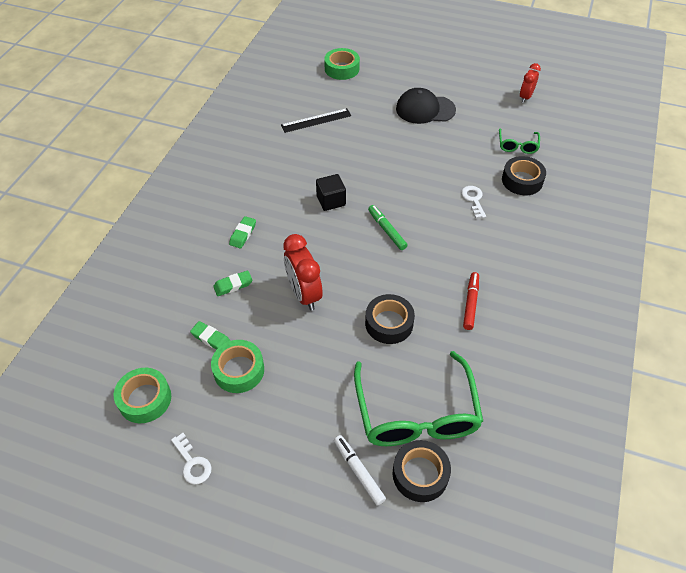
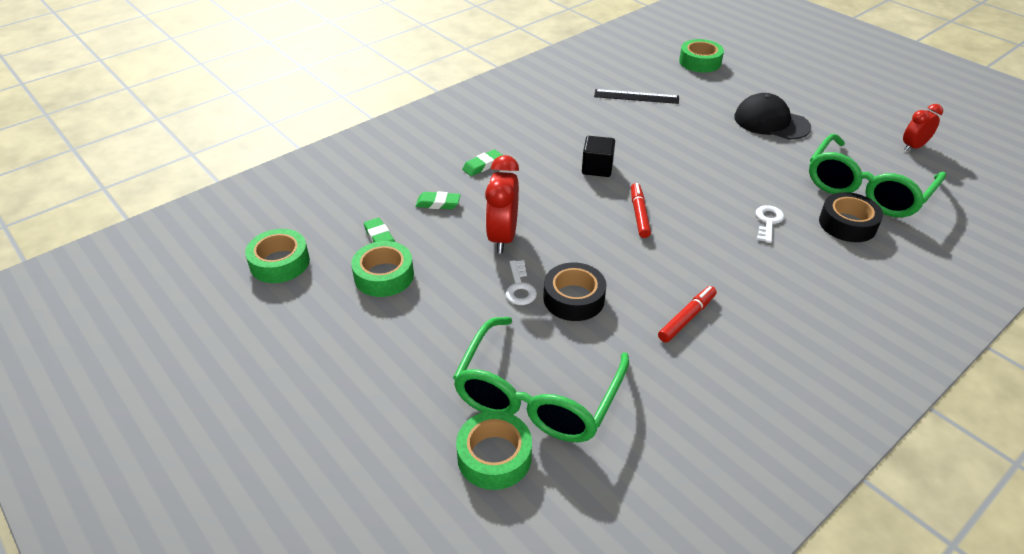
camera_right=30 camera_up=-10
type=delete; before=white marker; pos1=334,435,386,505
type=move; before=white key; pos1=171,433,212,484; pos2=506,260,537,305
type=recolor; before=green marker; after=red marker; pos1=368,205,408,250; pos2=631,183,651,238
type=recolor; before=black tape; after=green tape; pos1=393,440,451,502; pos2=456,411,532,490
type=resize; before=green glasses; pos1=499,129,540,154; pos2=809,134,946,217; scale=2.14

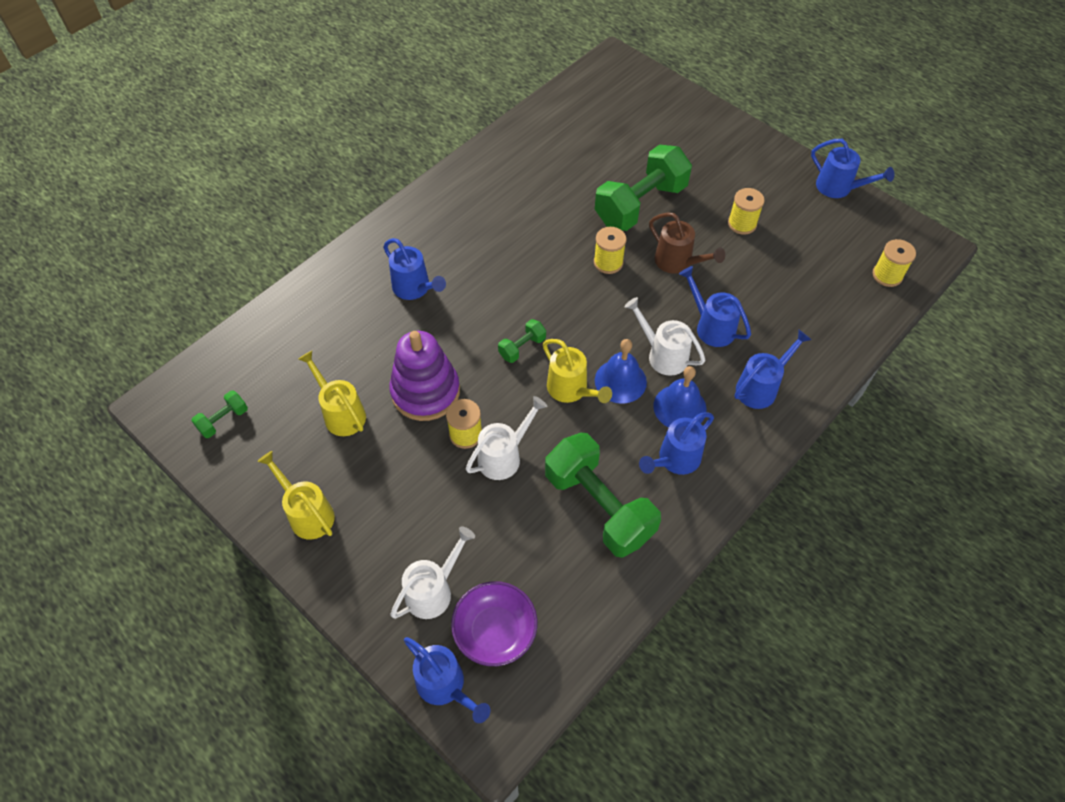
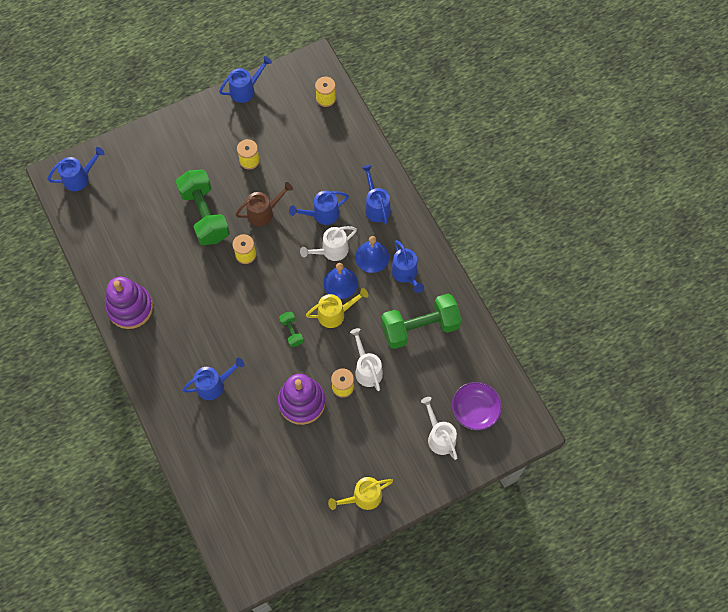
camera_right=-70 camera_up=10
type=delete; before=green dumbbell; pos1=191,390,248,438
type=delete; before=yellow watering can; pos1=298,351,366,436
type=insert; after=purple stacking toy; pos2=106,277,153,329
type=move; before=blue watering can; pos1=404,637,490,723; pos2=47,147,105,191

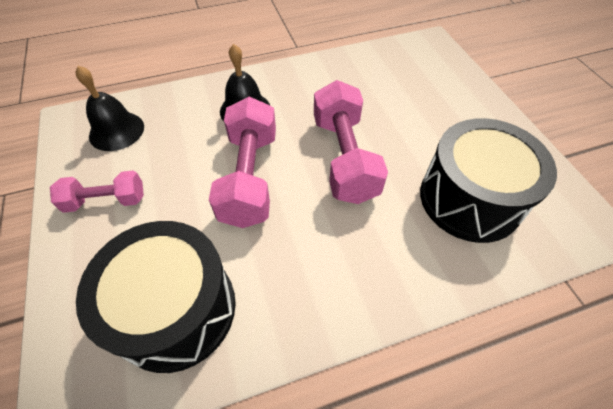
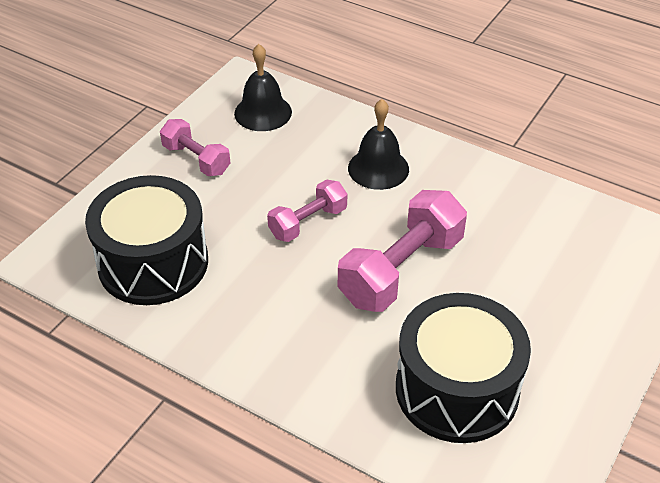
camera_right=50 camera_up=-10
type=resize; before=pink dumbbell; pos1=209,97,276,228; pos2=267,179,347,242; scale=0.59

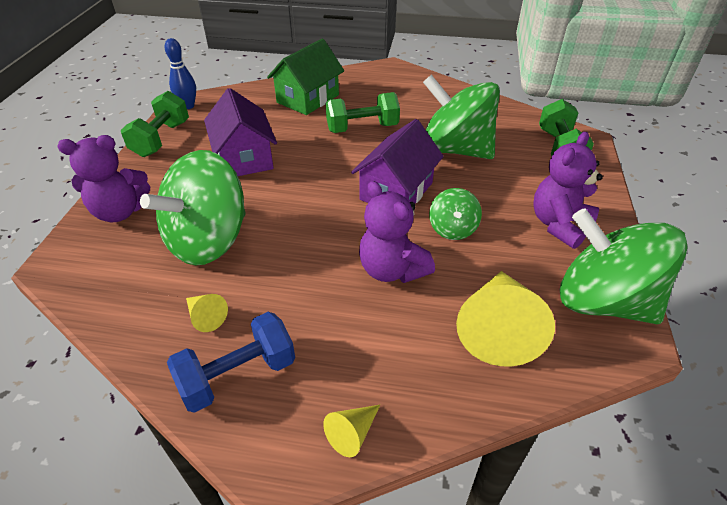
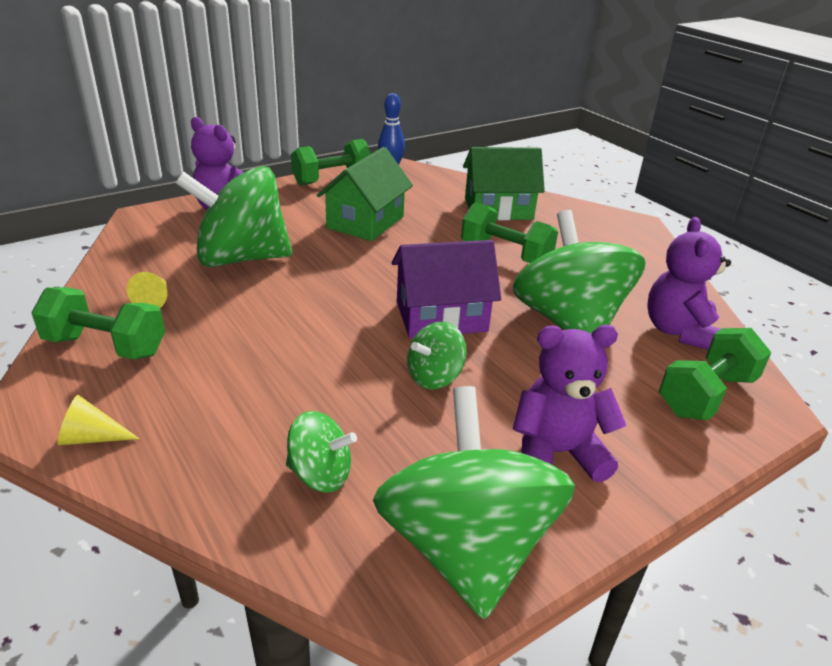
camera_right=45 camera_up=-10
type=move; before=purple teddy bear; pos1=359,181,435,283; pos2=647,217,731,350
type=replace; before=yellow cone; after=green spinning top; pos1=456,271,555,366; pos2=286,411,357,492
type=recolor; before=blue dumbbell; after=green dumbbell; pos1=167,312,295,413; pos2=31,287,165,360
type=recolor; before=purple house; after=green house; pos1=204,88,277,176; pos2=317,147,413,241

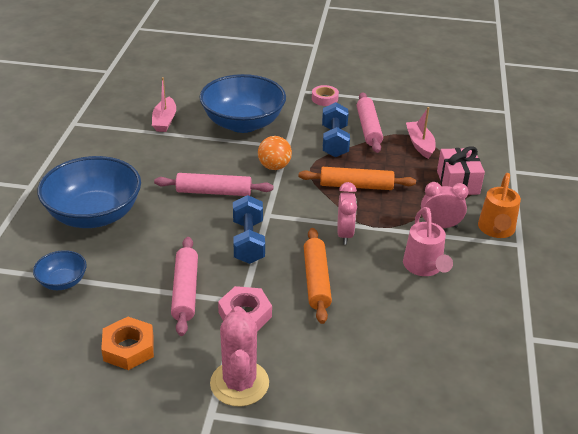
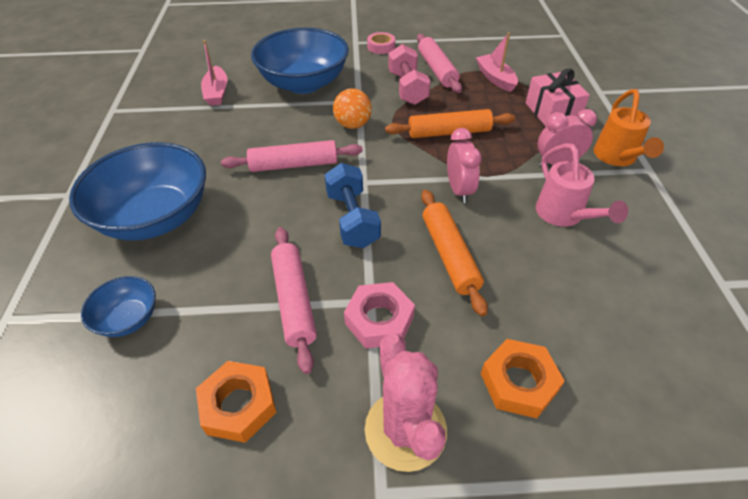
camera_right=-10 camera_up=10
type=insert; after=orange nut; pos2=481,339,565,419
type=recolor; before=blue dumbbell; after=pink dumbbell; pos1=322,102,350,157; pos2=388,44,430,105

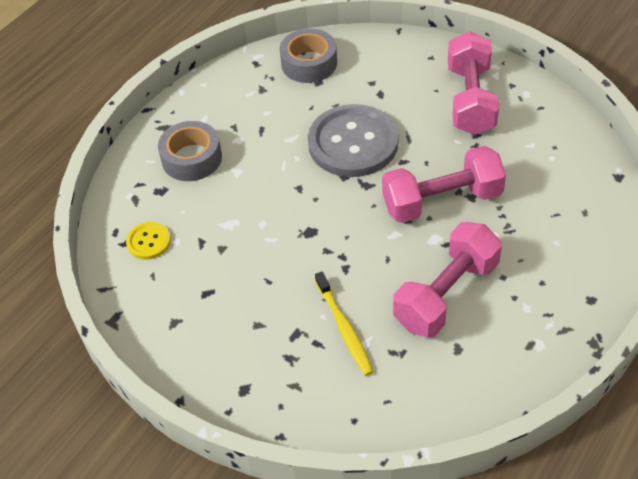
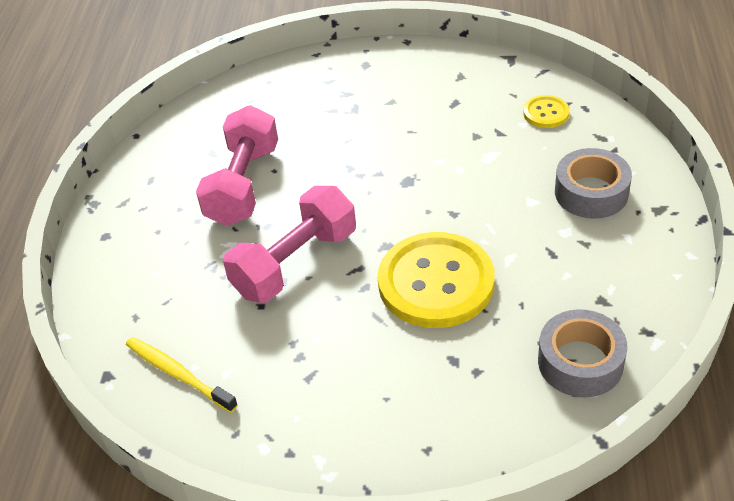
camera_right=150 camera_up=-5
type=delete; before=pink dumbbell; pos1=448,31,499,135
type=move; before=yellow toothbrush; pos1=315,272,374,376; pos2=126,337,238,413
type=recolor; before=grey button; after=yellow button; pos1=308,104,399,177; pos2=378,232,495,328

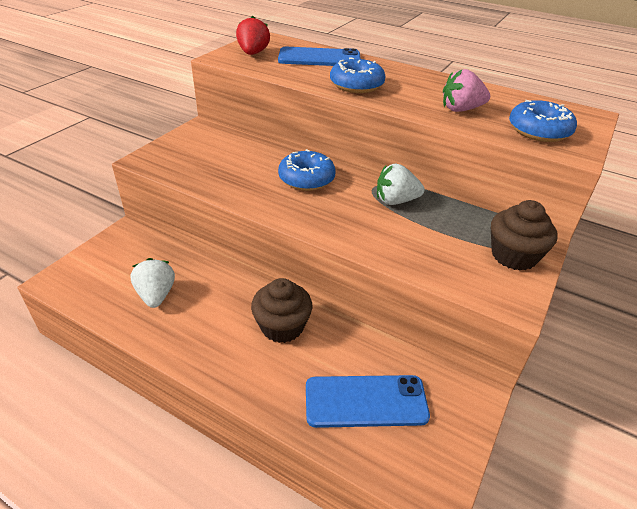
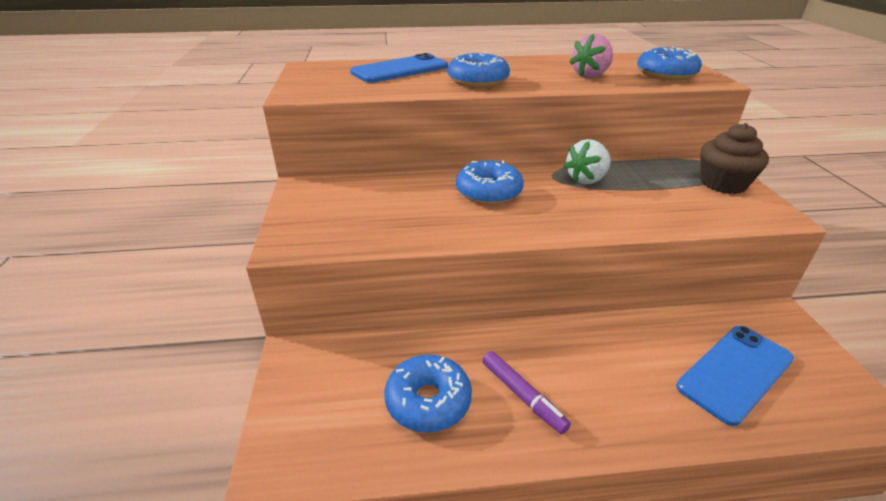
camera_right=-35 camera_up=-5
type=delete; before=red strawberry; pos1=236,16,270,55
type=delete; before=brown cupcake; pos1=251,278,313,343
type=insert; after=purple marker; pos2=483,351,571,434
type=replace; before=white strawberry; after=blue donut; pos1=131,258,175,308; pos2=384,355,472,433

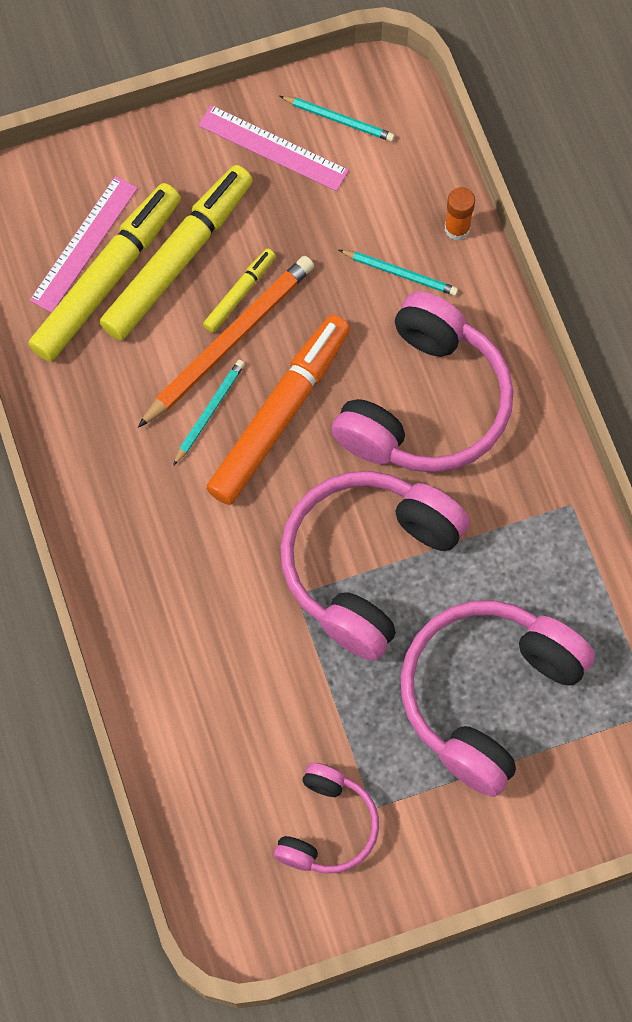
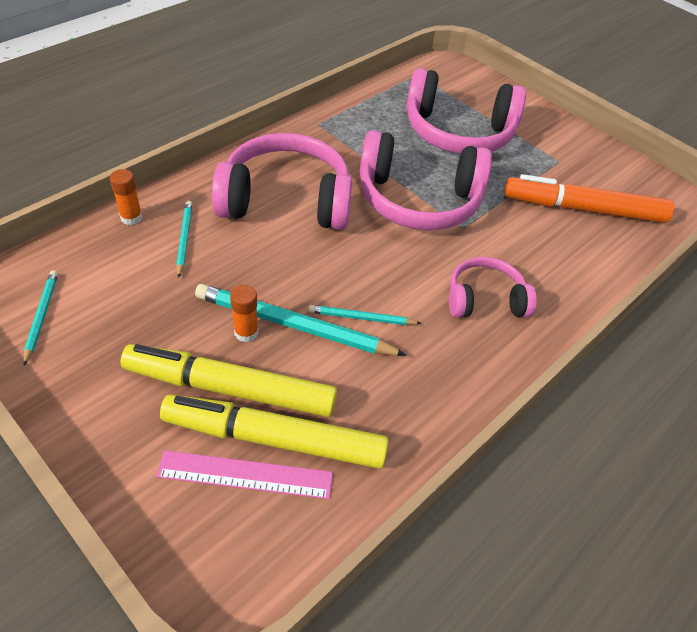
camera_right=-120 camera_up=-20
type=delete; before=pink ruler; pos1=198,105,349,191
type=move; before=orange marker; pos1=206,314,350,505; pos2=504,174,674,223
type=move; before=pink headphones; pos1=274,763,379,874; pos2=449,257,537,318
type=replace; before=yellow marker; after=orange glue stick; pos1=203,248,276,333; pos2=230,284,258,342
type=recolor; before=orange pencil; after=turquoise pencil; pos1=138,256,314,428; pos2=195,284,407,356

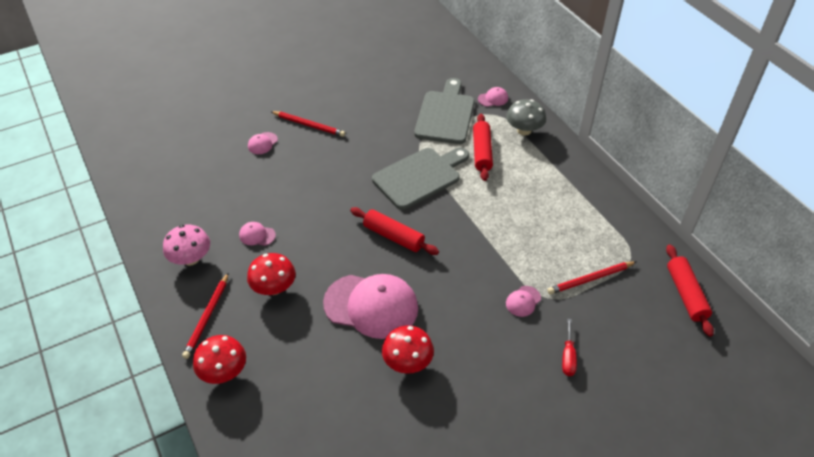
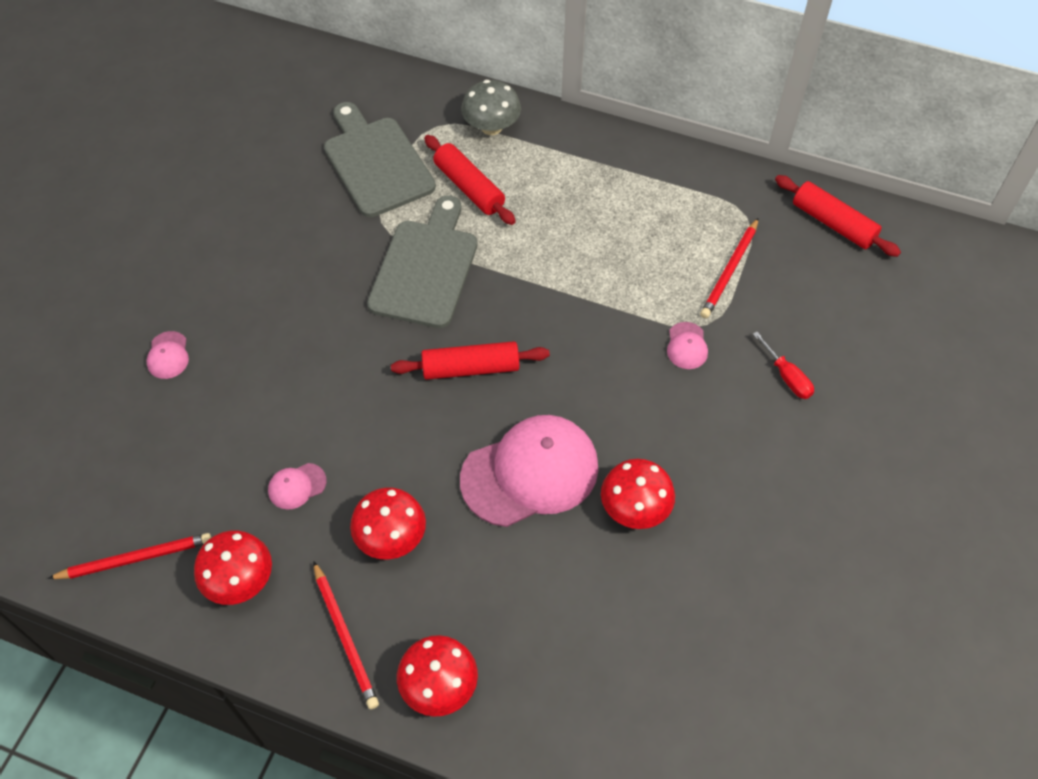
camera_right=-40 camera_up=10
type=delete; before=pink cap; pos1=478,87,508,107
type=move; before=red pencil; pos1=270,111,345,137; pos2=47,533,211,579
type=recolor; before=pink mushroom; after=red mushroom; pos1=163,225,210,266; pos2=194,530,272,605

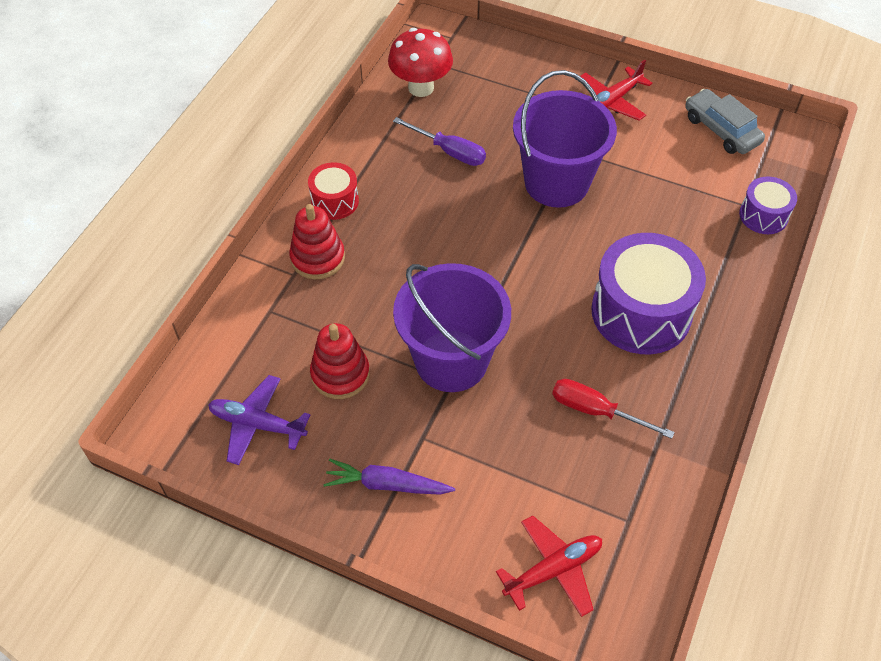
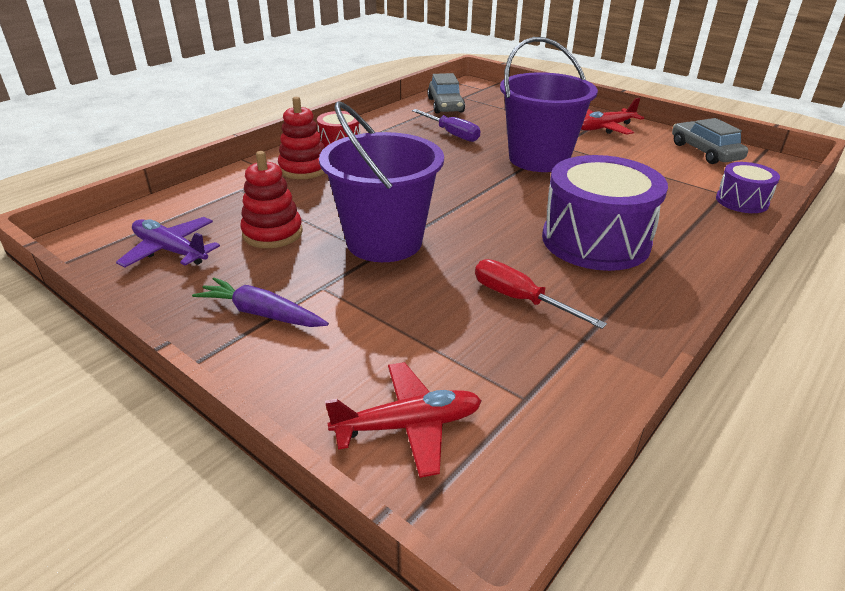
camera_right=15 camera_up=-20
type=replace; before=red mushroom; after=grey car; pos1=388,28,453,97; pos2=428,73,465,113

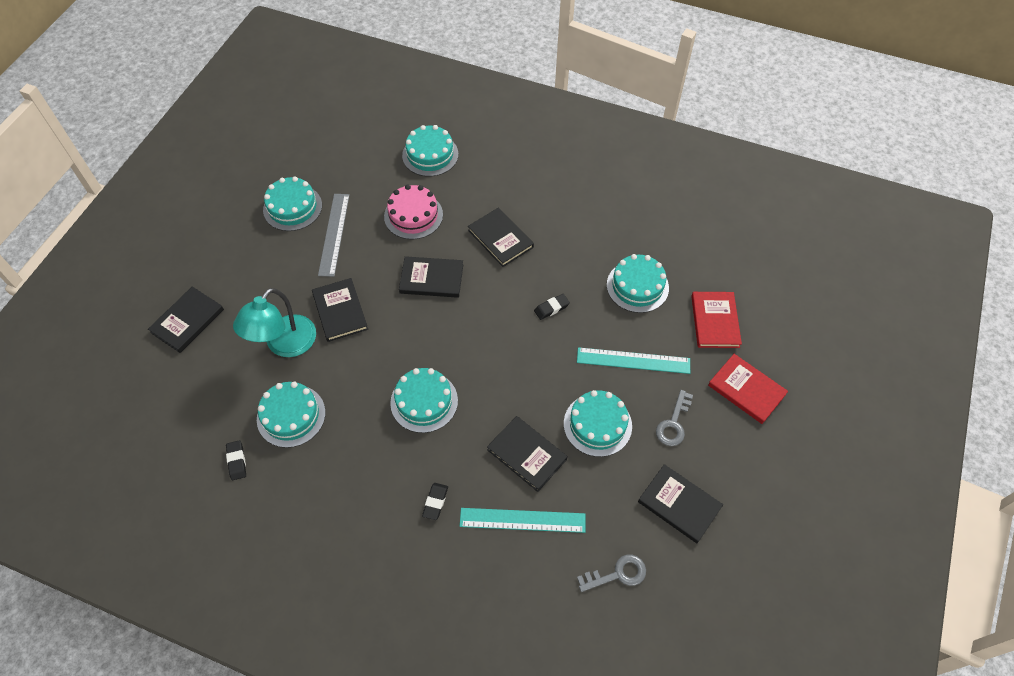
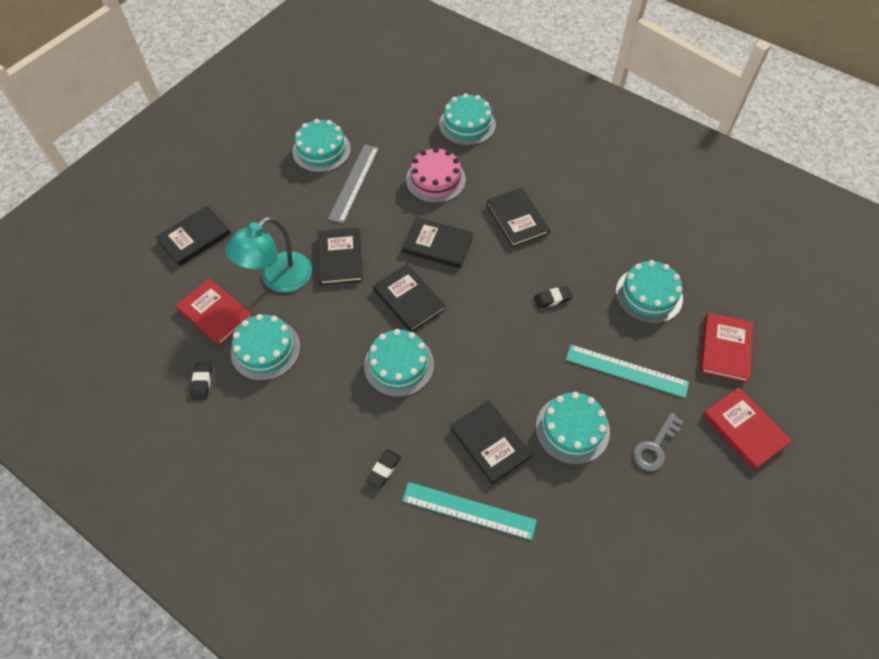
camera_right=15 camera_up=0
type=delete; before=grey key; pos1=577,555,646,592
type=insert; after=red book; pos2=176,278,252,346
type=move; before=black book; pos1=638,464,723,543; pos2=373,264,446,332

